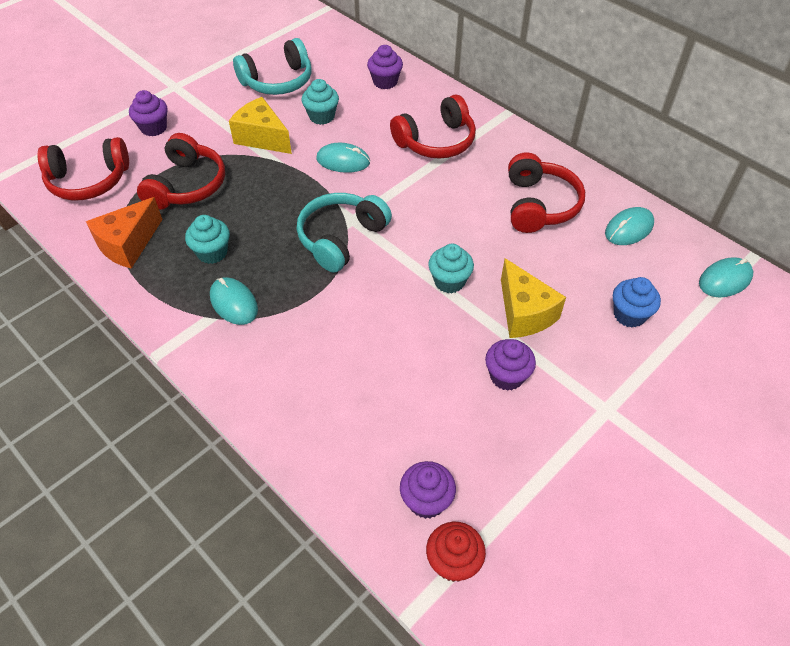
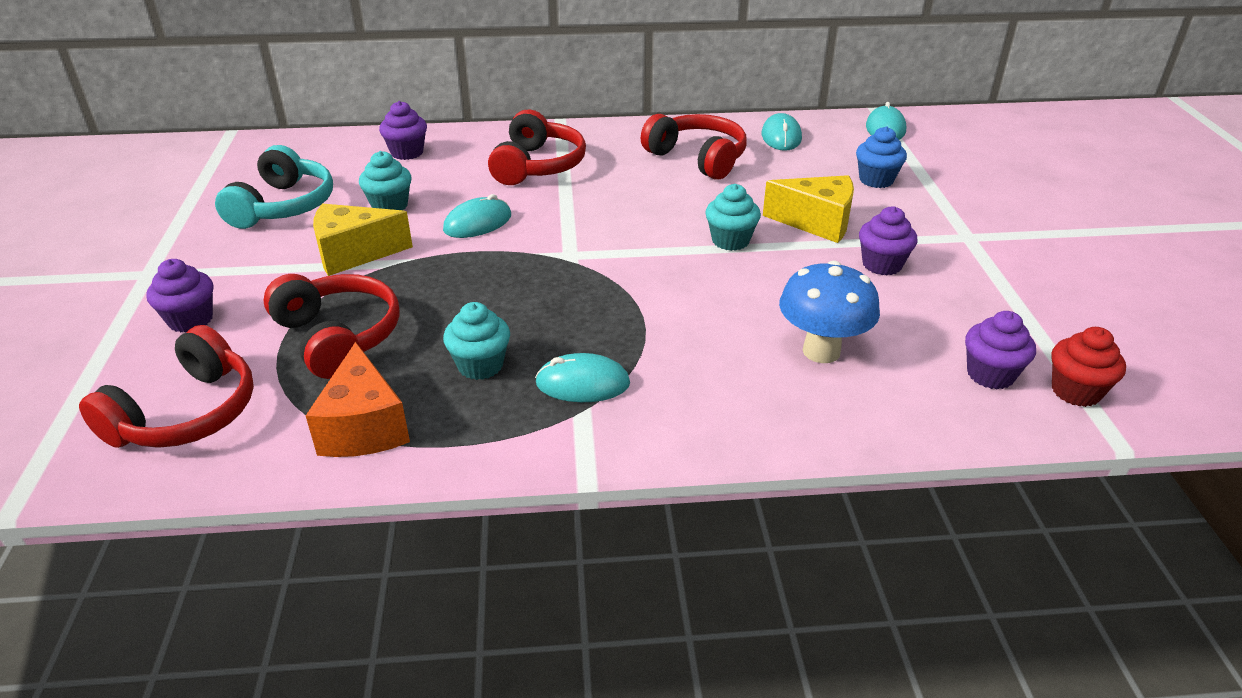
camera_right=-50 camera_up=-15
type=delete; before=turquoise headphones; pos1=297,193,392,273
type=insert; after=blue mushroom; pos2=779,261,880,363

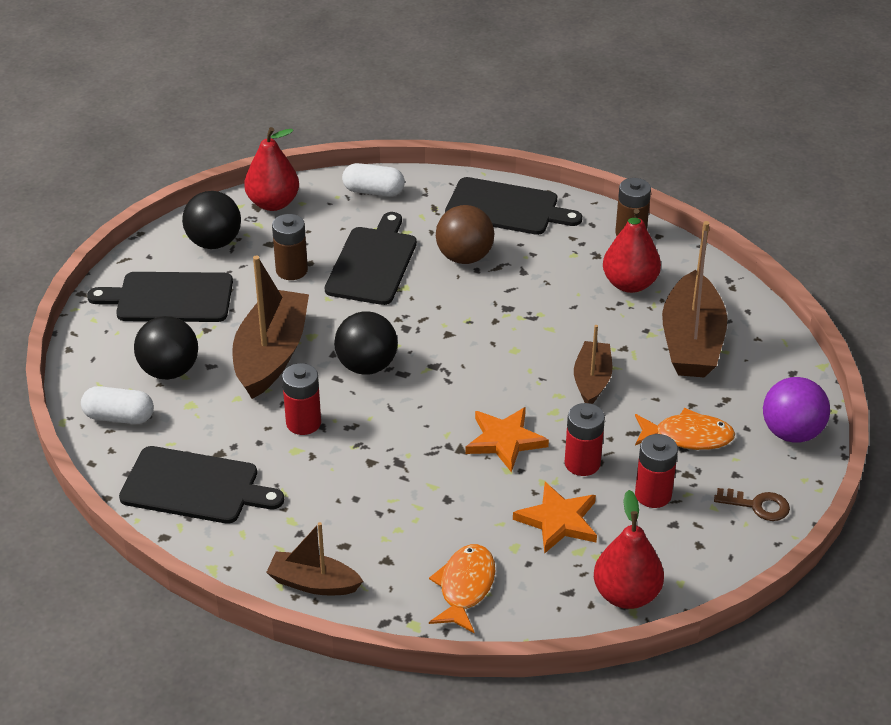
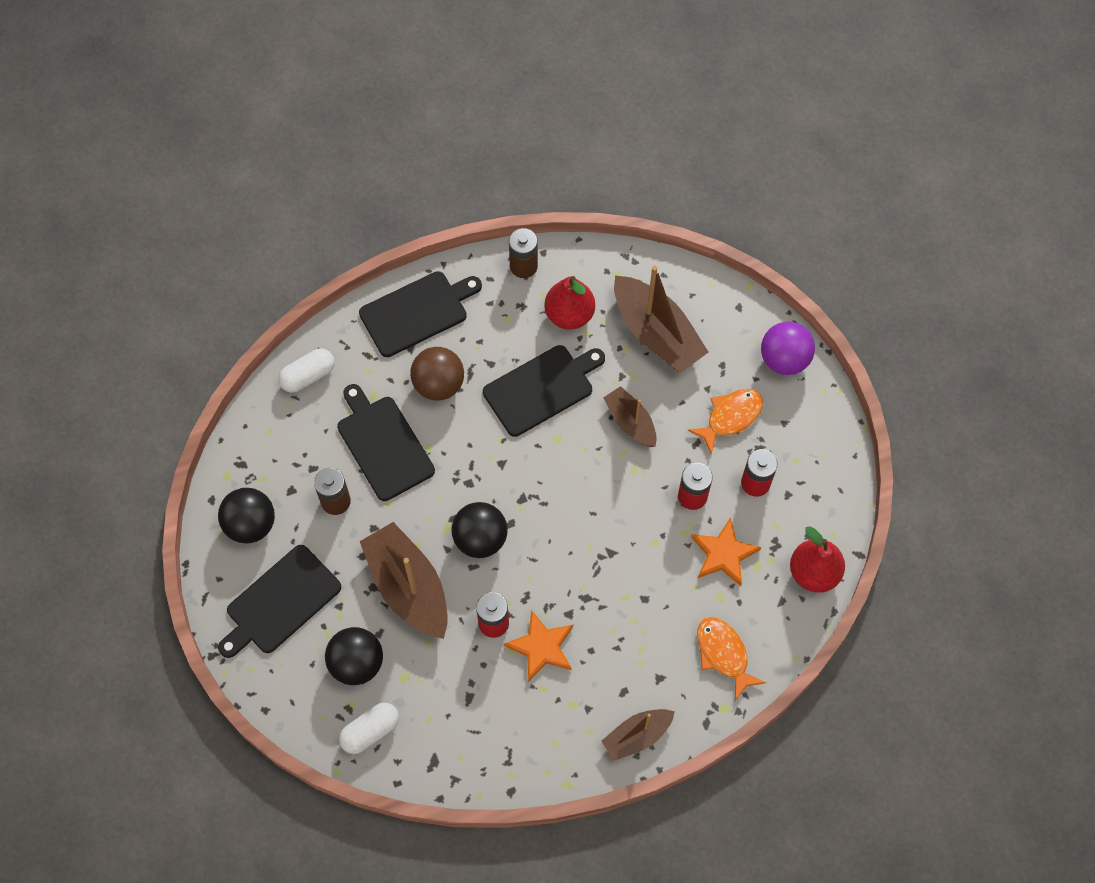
camera_right=-45 camera_up=25
type=delete; before=red pear; pos1=244,127,299,211
type=delete; before=brown key; pos1=714,488,790,521
type=move; before=black cutting board; pos1=119,446,284,524; pos2=483,345,605,437
type=move; before=orange star; pos1=466,407,549,472; pos2=504,610,573,682

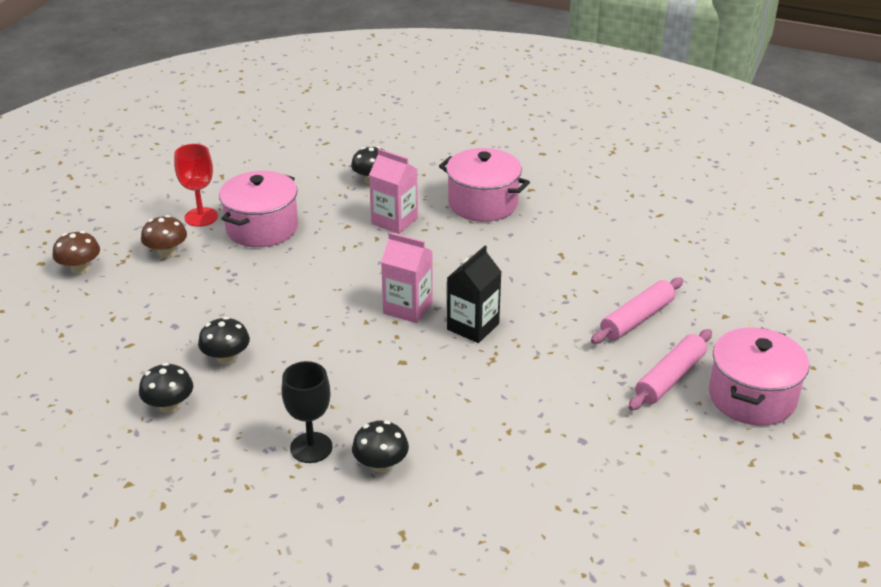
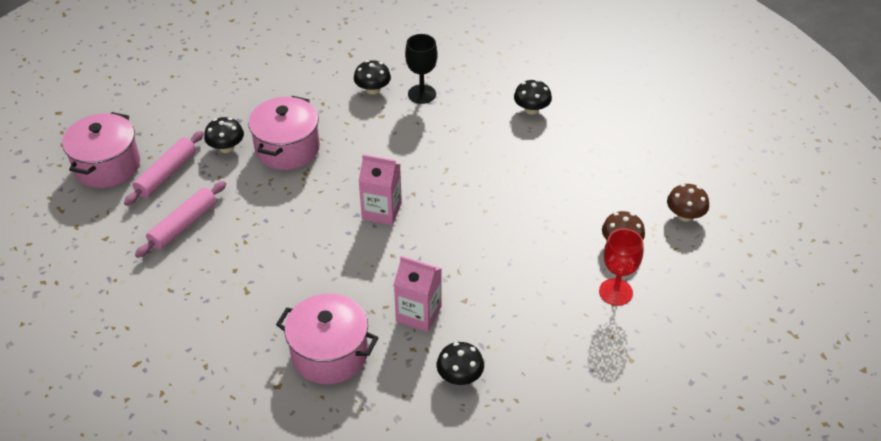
camera_right=170 camera_up=10
type=delete; before=black carton; pos1=447,246,501,343
type=move; before=black mushroom; pos1=198,317,250,364; pos2=204,117,244,153
type=move; before=pink pot; pos1=219,171,298,247; pos2=248,96,320,170

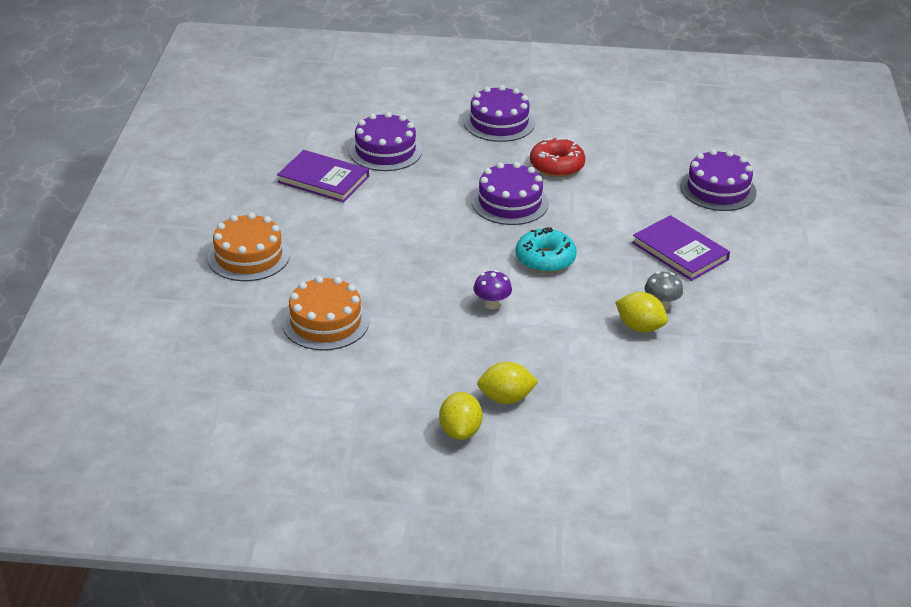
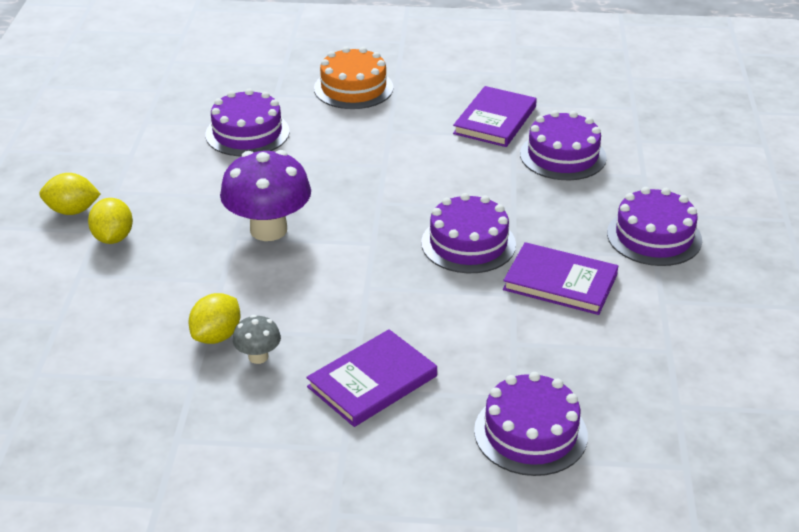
camera_right=90 camera_up=0
type=delete; before=turquoise donut; pos1=516,227,577,273
type=replace; before=red donut; after=purple book; pos1=530,138,585,177; pos2=503,242,618,315
type=recolor; before=orange cake; after=purple cake; pos1=282,276,369,350; pos2=205,89,290,156
type=resize; before=purple mushroom; pos1=473,270,512,309; pos2=220,150,311,241; scale=2.11

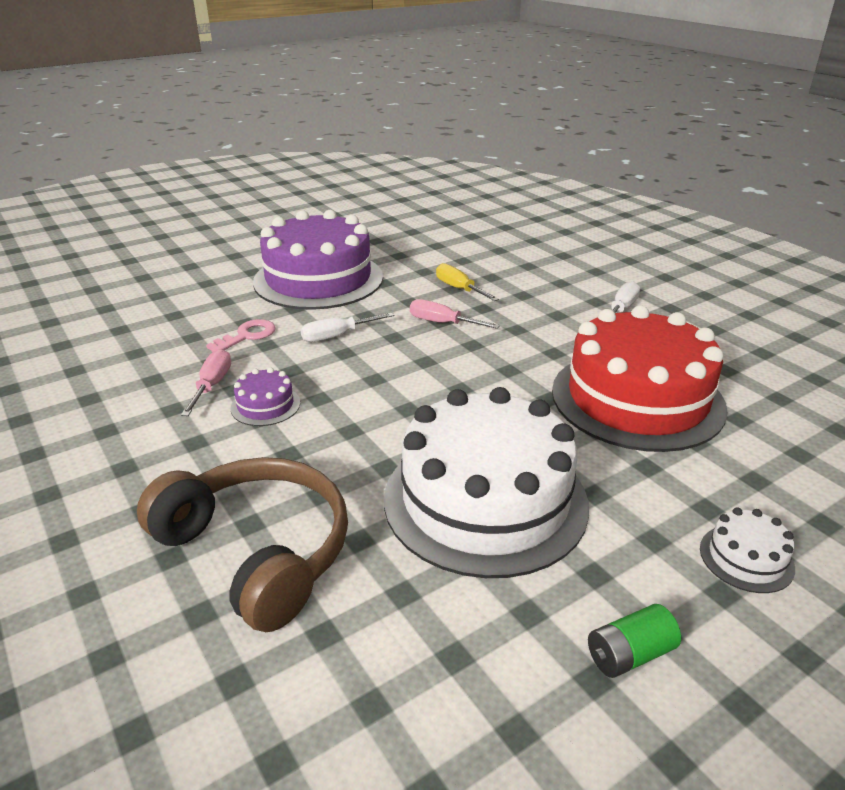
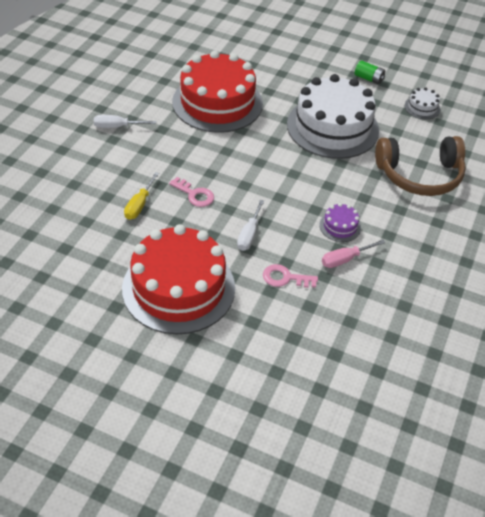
camera_right=-125 camera_up=15
type=move; before=white cake; pos1=700,508,795,593; pos2=405,87,441,119
type=replace; before=pink screwdriver; after=pink key; pos1=410,299,500,329; pos2=169,177,214,207
type=recolor; before=purple cake; after=red cake; pos1=253,210,383,310; pos2=122,224,235,334
type=rotate; before=brown headphones; pos1=137,457,348,632; pos2=375,136,466,196; turn=-105
type=rotate; before=white screwdriver; pos1=301,313,395,342; pos2=237,200,264,251; turn=75

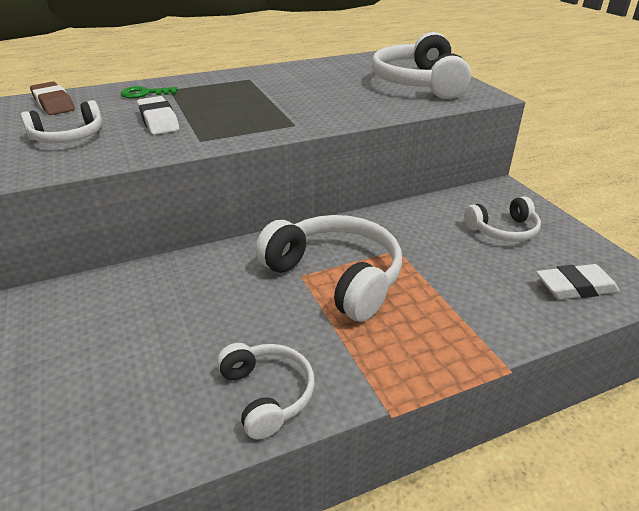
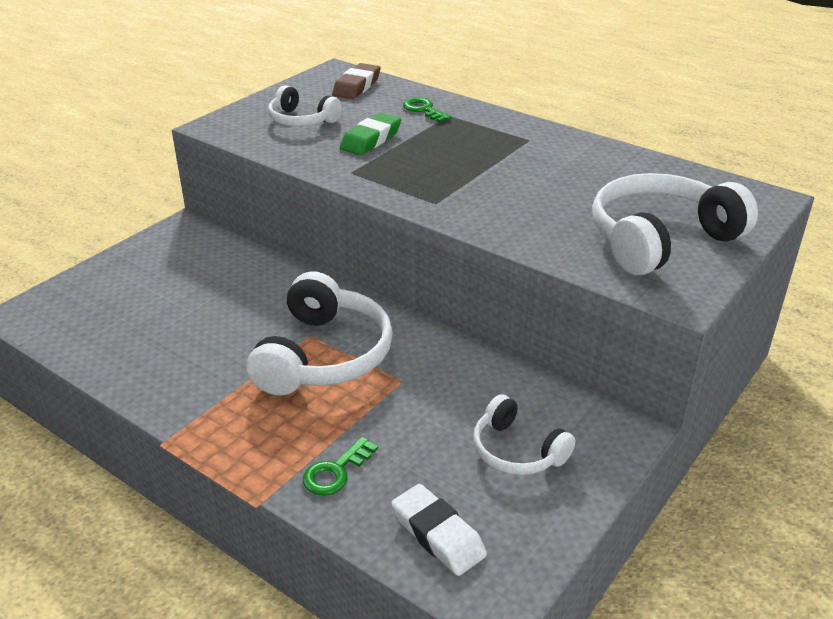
camera_right=60 camera_up=0
type=delete; before=white headphones; pos1=217,343,315,440
type=insert; after=green key; pos2=303,437,378,496
type=recolor; before=white eraser; after=green eraser; pos1=137,96,179,135; pos2=340,113,401,155

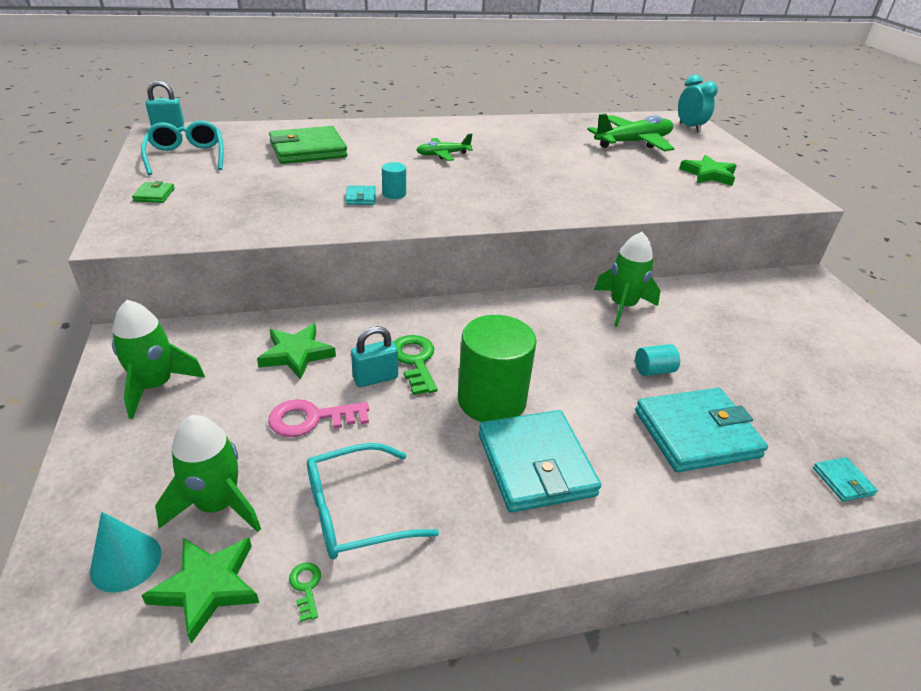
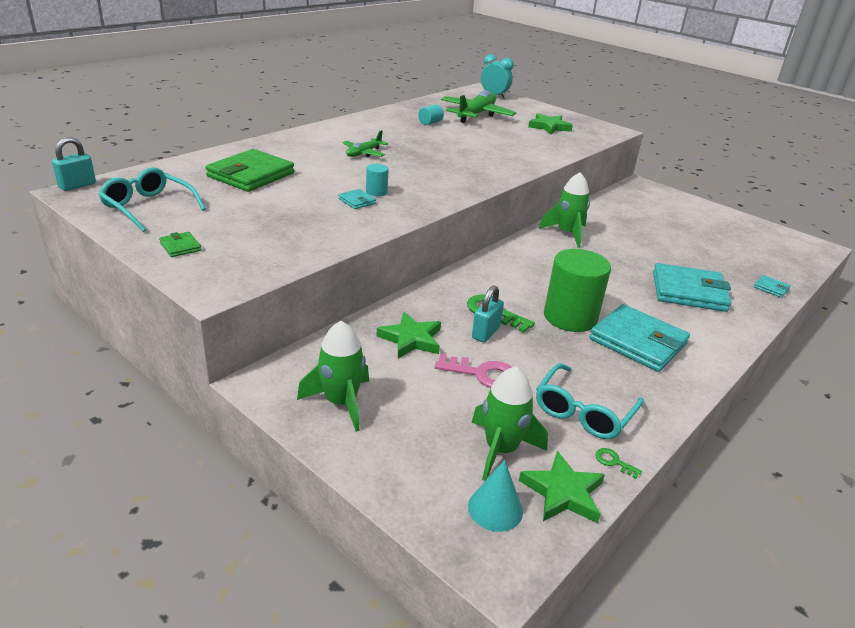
camera_right=-35 camera_up=-5
type=move; before=turquoise cylinder; pos1=635,344,680,376; pos2=418,104,444,125
type=rotate; before=pink key; pos1=268,399,369,437; pos2=435,353,512,388; turn=-120
type=rotate; before=turquoise wallet; pos1=635,388,768,472; pos2=653,263,732,312; turn=60

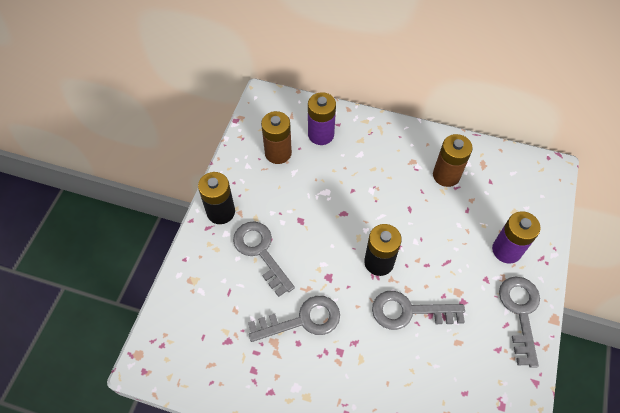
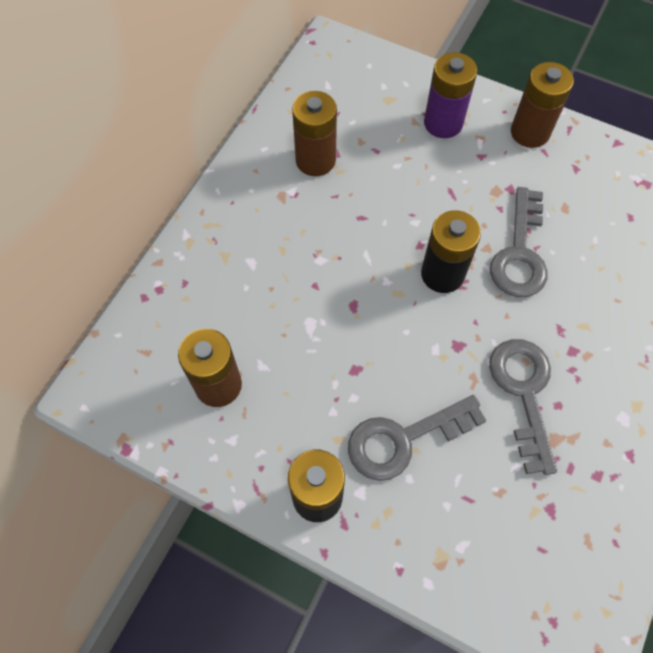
camera_right=-80 camera_up=5
type=delete; before=purple battery; pos1=308,92,336,145
type=replace; before=grey key; after=brown battery; pos1=499,277,540,368; pos2=511,62,574,148

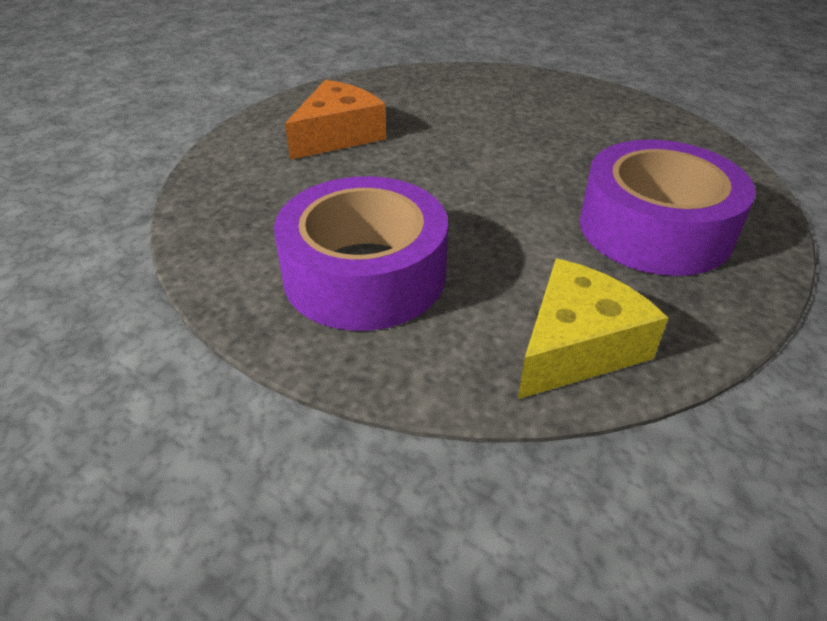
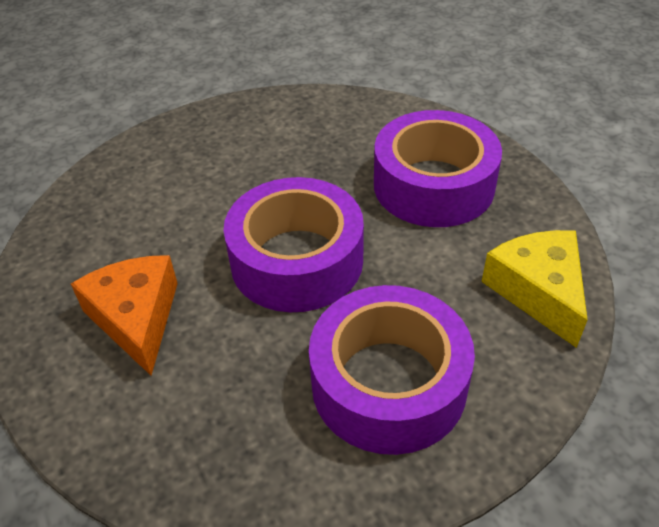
camera_right=-60 camera_up=5
type=insert; after=purple tape; pos2=223,177,364,312

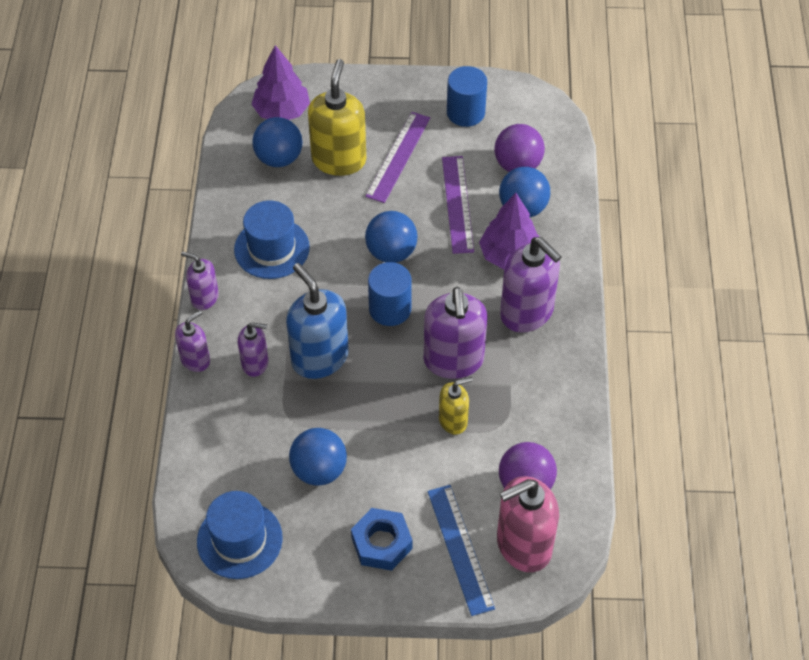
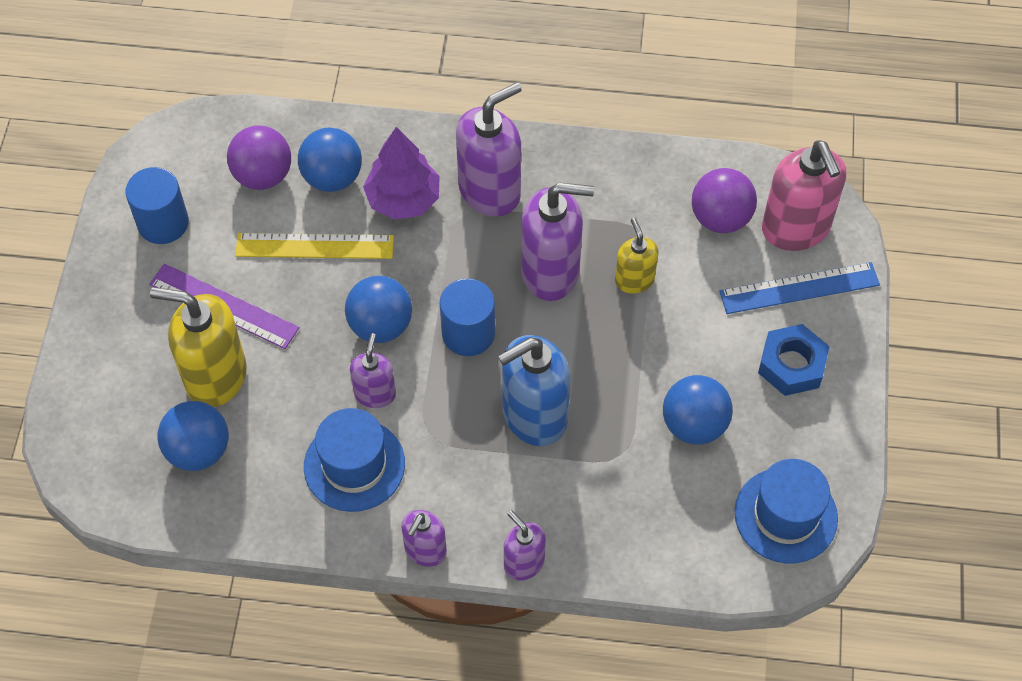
camera_right=-85 camera_up=5
type=delete; before=purple tree; pos1=251,45,310,120
type=move; before=purple soap dispenser; pos1=238,322,268,377; pos2=350,333,396,408
type=recolor; before=purple ruler; after=yellow ruler; pos1=442,156,474,254; pos2=235,233,394,259

